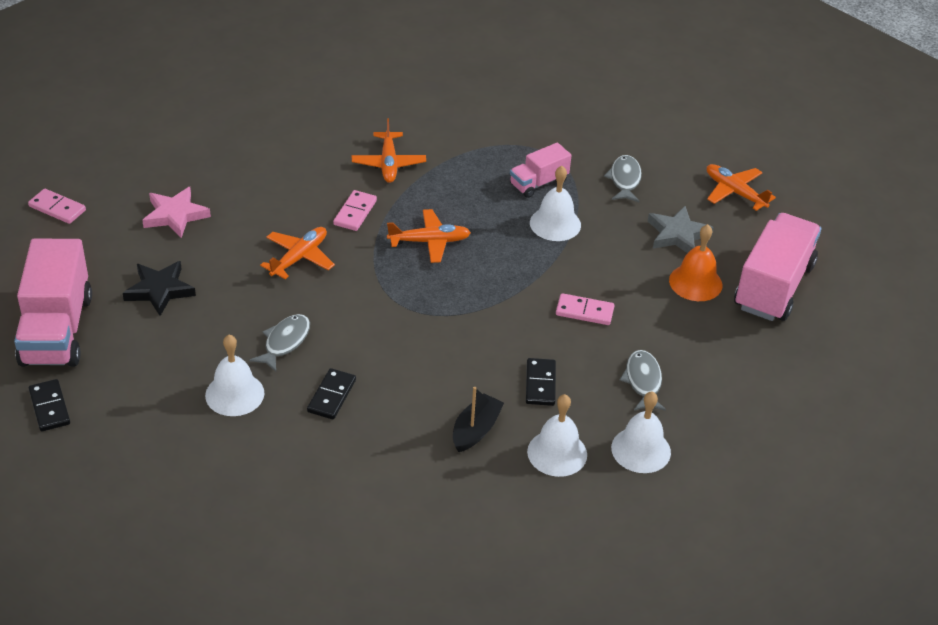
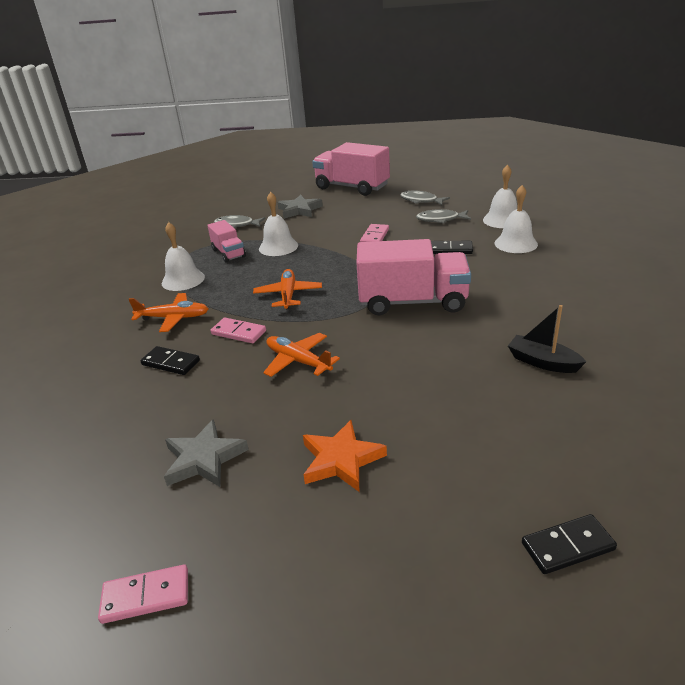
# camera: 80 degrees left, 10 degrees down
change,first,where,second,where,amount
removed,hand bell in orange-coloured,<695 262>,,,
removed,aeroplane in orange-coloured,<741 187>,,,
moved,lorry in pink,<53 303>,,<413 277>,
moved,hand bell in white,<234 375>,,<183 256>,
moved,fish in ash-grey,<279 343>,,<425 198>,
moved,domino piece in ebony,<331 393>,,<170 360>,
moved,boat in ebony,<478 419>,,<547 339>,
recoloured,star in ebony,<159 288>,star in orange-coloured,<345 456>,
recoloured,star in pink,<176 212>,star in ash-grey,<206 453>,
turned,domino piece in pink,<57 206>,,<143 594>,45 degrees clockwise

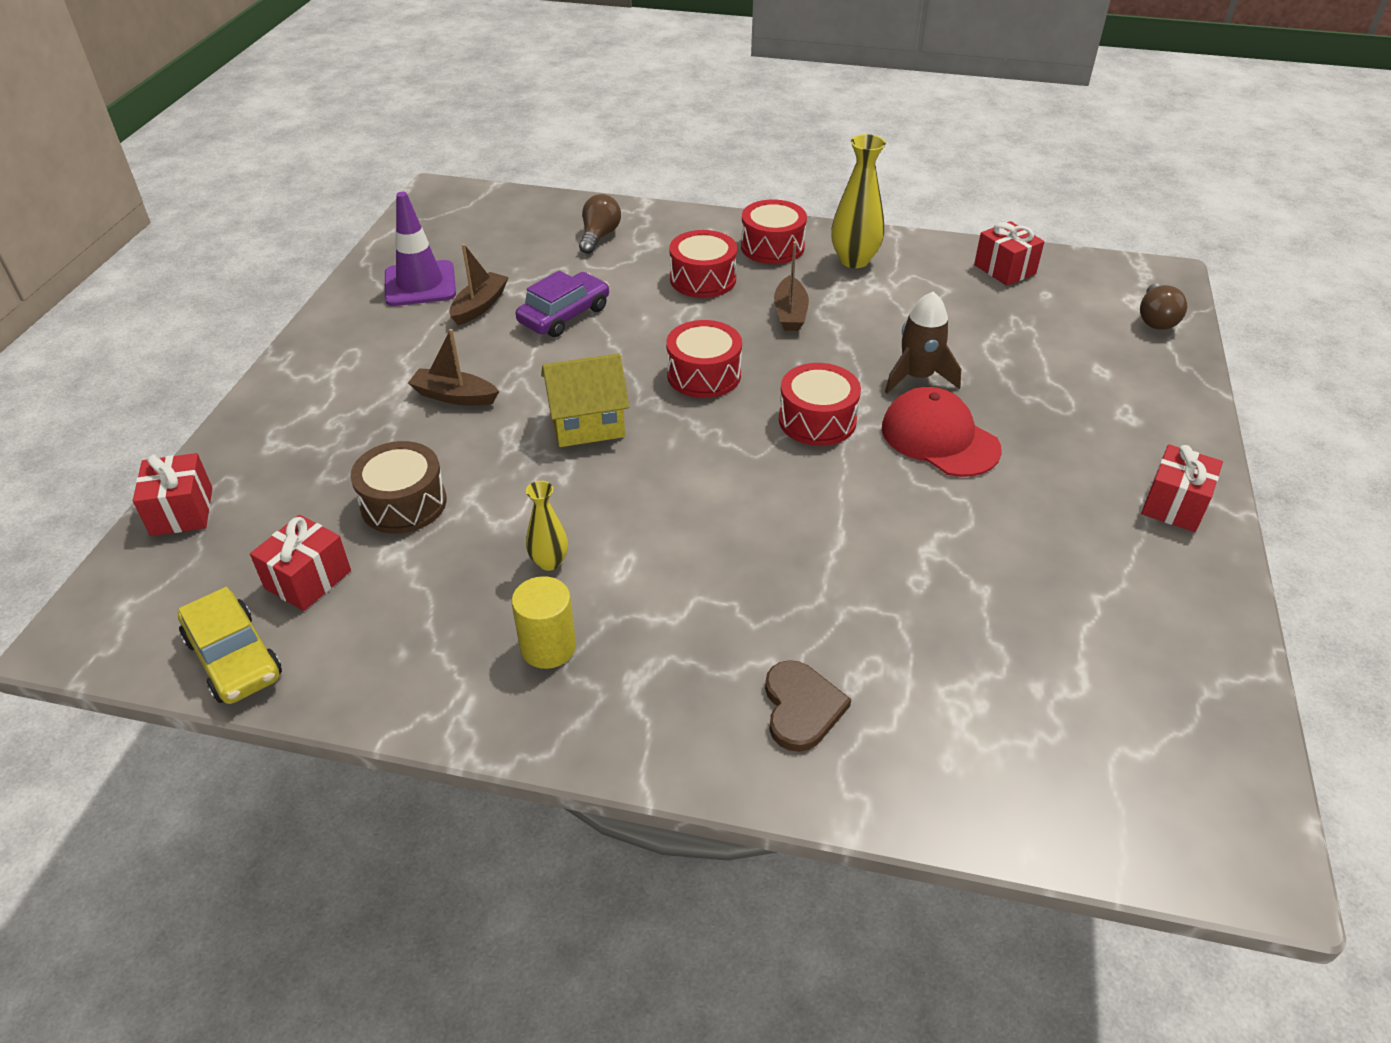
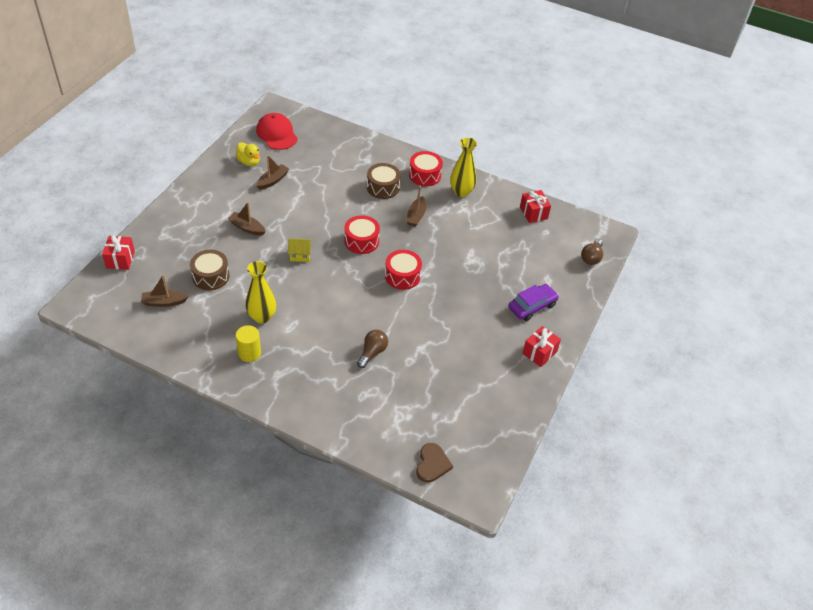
# camera: 10 degrees right, 5 degrees up
change,first,where,second,where,amount
removed,car in golden,<230 645>,,,
removed,spaceship in russet,<923 342>,,,
moved,car in purple,<562 303>,,<533 302>,
moved,bulb in russet,<600 224>,,<372 349>,
moved,heart shape in russet,<808 706>,,<434 463>,
moved,baseball cap in red,<942 432>,,<277 131>,
replaced,wrapped gift in red,<300 563>,boat in russet,<165 290>,
replaced,road cone in purple,<420 249>,rubber duck in golden,<248 154>,
recoloured,drum in red,<703 264>,drum in russet,<383 181>,
resized,vase in golden,<547 526>,,<260 292>,x1.72
resized,cottage in golden,<585 400>,,<300 250>,x0.64

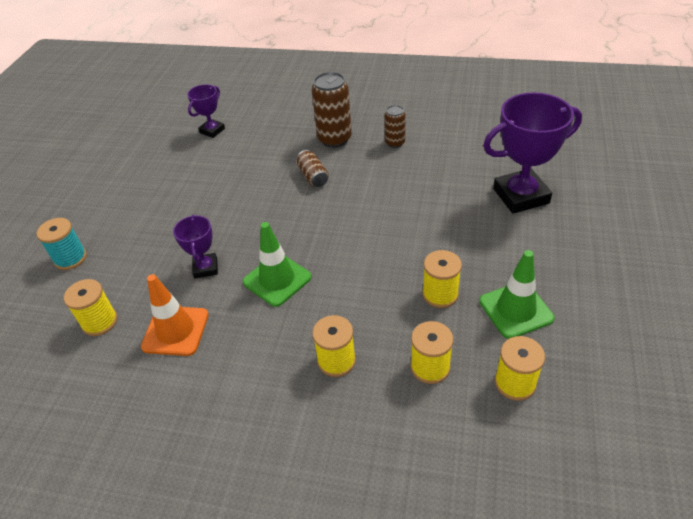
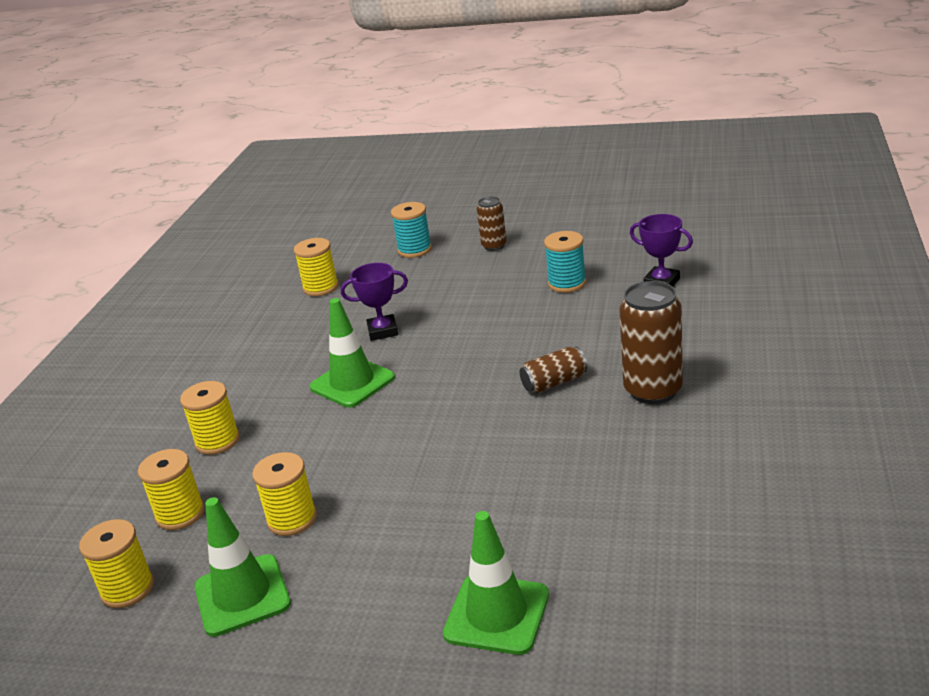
# camera: 90 degrees right, 15 degrees down
change,first,where,second,where,amount
removed,road cone in orange-coloured,<175 315>,,,
added,,,spool in aqua,<565 262>,
moved,can in russet,<395 126>,,<492 224>,
replaced,award cup in purple,<532 153>,road cone in green,<496 583>,

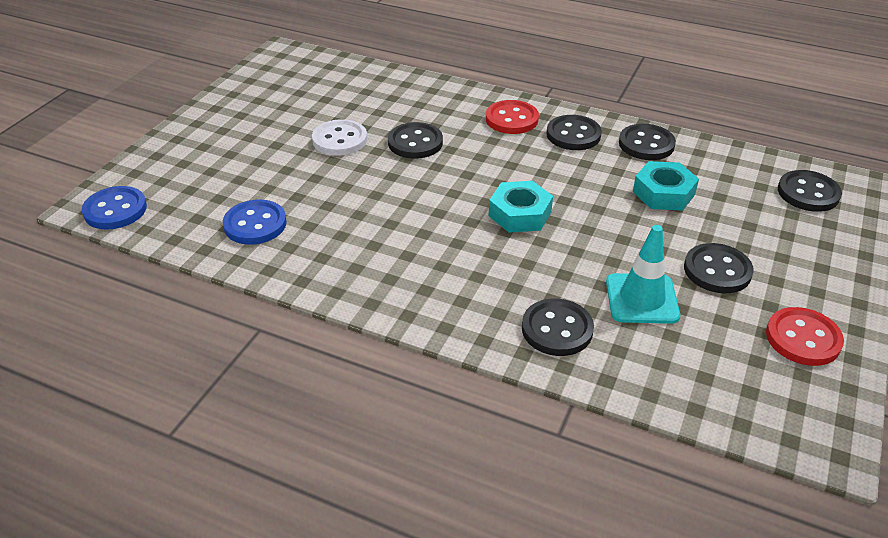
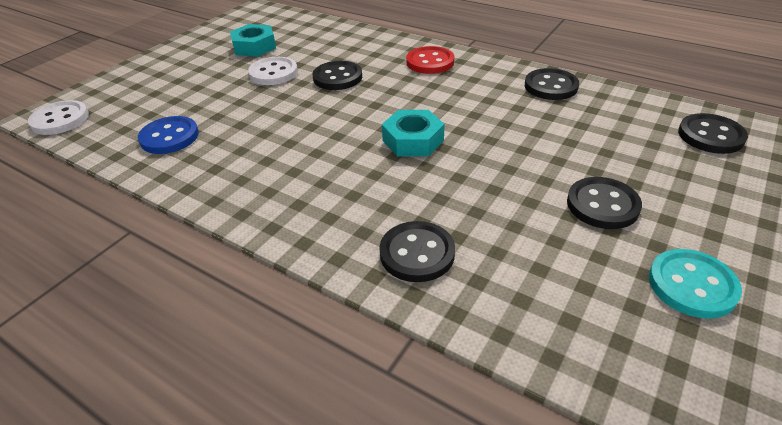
# camera: 10 degrees right, 0 degrees up
change,first,where,second,where,amount
removed,shirt button in ebony,<574 132>,,,
removed,road cone in aqua,<643 274>,,,
moved,hex nut in aqua,<666 186>,,<253 40>,
recoloured,shirt button in cobalt,<114 208>,shirt button in white,<58 117>,
recoloured,shirt button in red,<805 336>,shirt button in aqua,<695 284>,

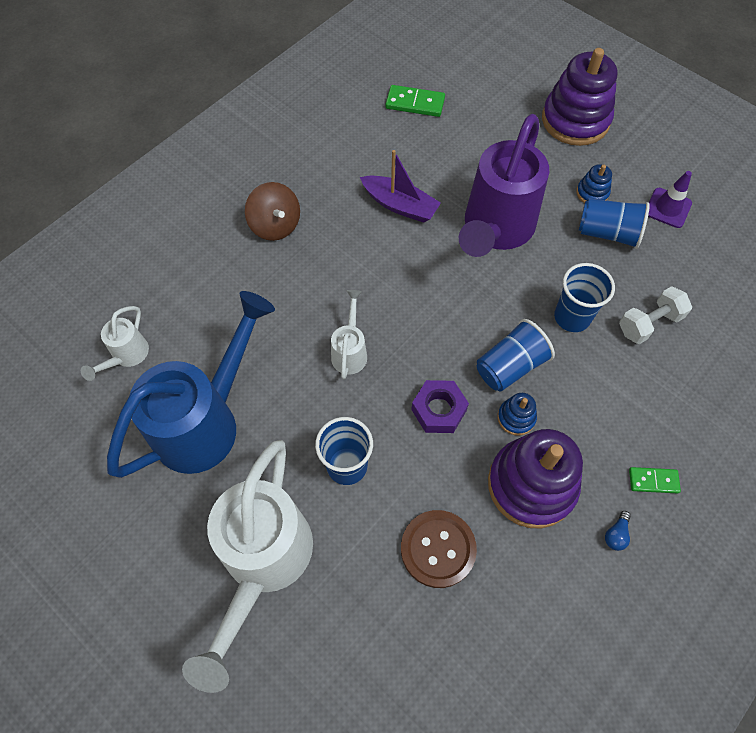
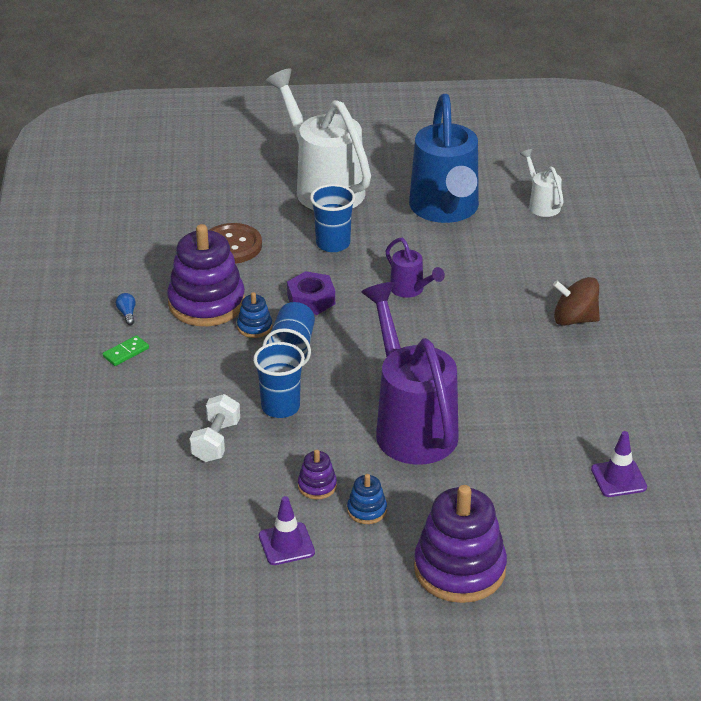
# camera: 135 degrees right, 25 degrees down
change,first,where,second,where,amount
removed,boat in purple,<400 186>,,,
replaced,domino piece in green,<415 101>,road cone in purple,<619 464>,
replaced,cup in cobalt,<614 223>,stacking rings in purple,<317 474>,
recoloured,watering pot in white,<349 334>,watering pot in purple,<415 268>,

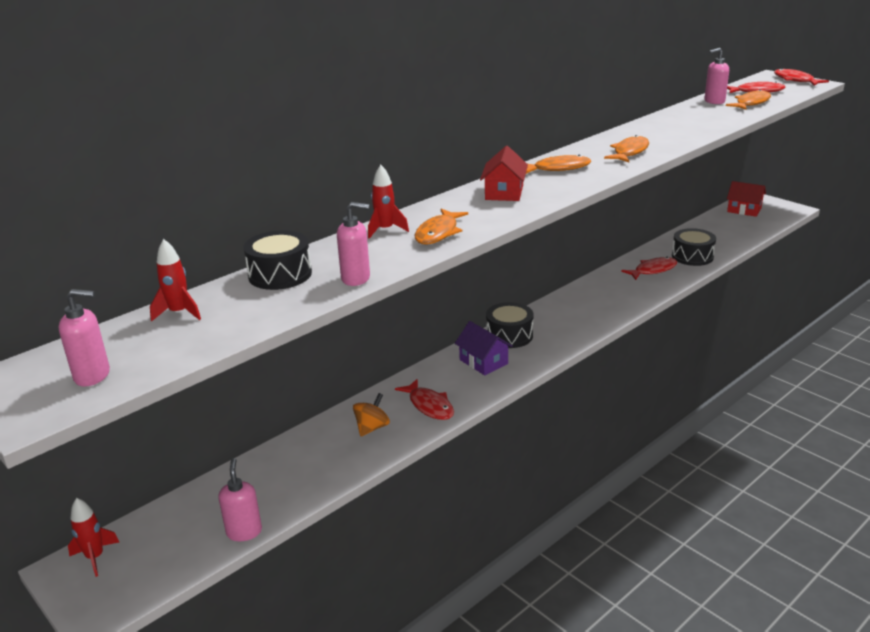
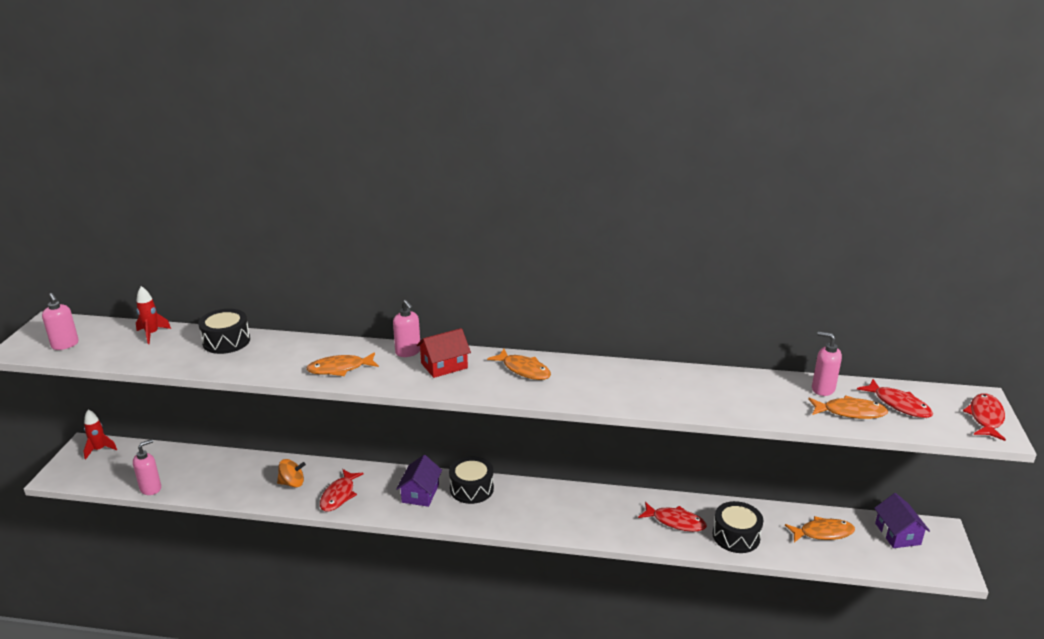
# camera: 50 degrees right, 0 degrees up
change,first,where,second,where,amount
removed,spaceship in red,<388 202>,,,
moved,soap dispenser in pink,<353 244>,,<406 328>,
moved,fish in orange-coloured,<626 148>,,<820 529>,
recoloured,cottage in red,<746 199>,cottage in purple,<902 520>,

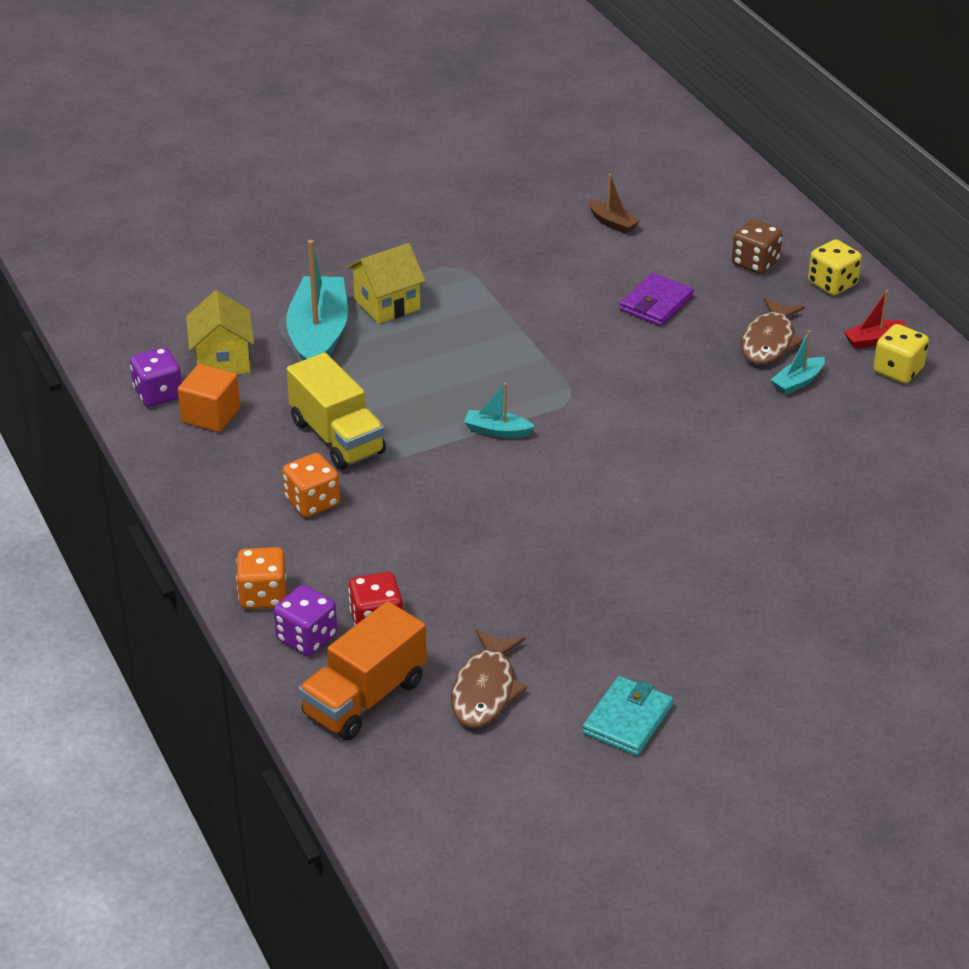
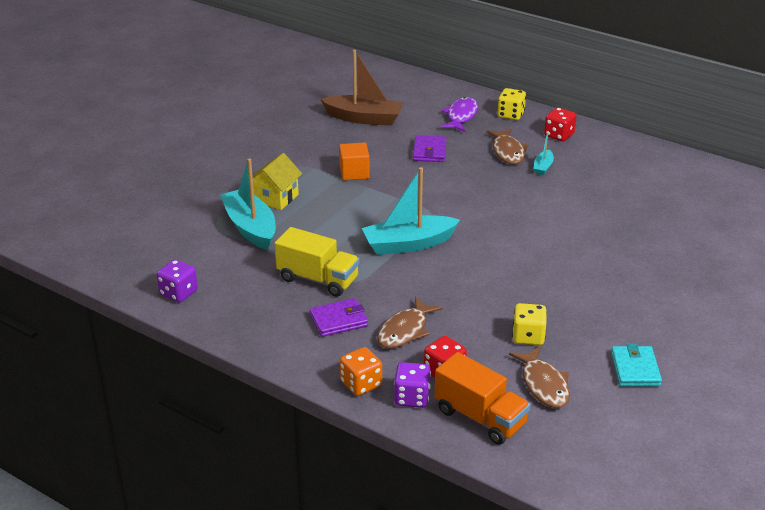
# camera: 30 degrees left, 5 degrees down
change,first,where,second,where,amount
removed,cottage in golden,<220 332>,,,
added,,,fish in russet,<410 323>,
moved,solid cube in orange-coloured,<209 398>,,<354 161>,
moved,die in golden,<901 354>,,<529 324>,
replaced,die in orange-coloured,<311 485>,wallet in purple,<339 317>,
replaced,die in russet,<757 246>,fish in purple,<459 114>,
replaced,boat in red,<874 319>,die in red,<560 124>,
turned,lorry in orange-coloured,<362 670>,,<482 398>,60 degrees counterclockwise
resized,boat in aqua,<499 410>,,<411 211>,x2.13
resized,boat in russet,<614 204>,,<362 88>,x2.13

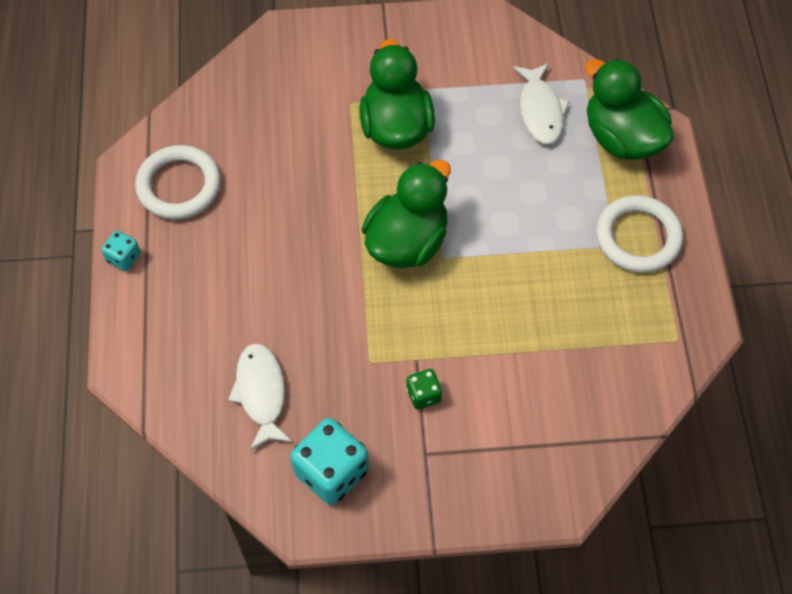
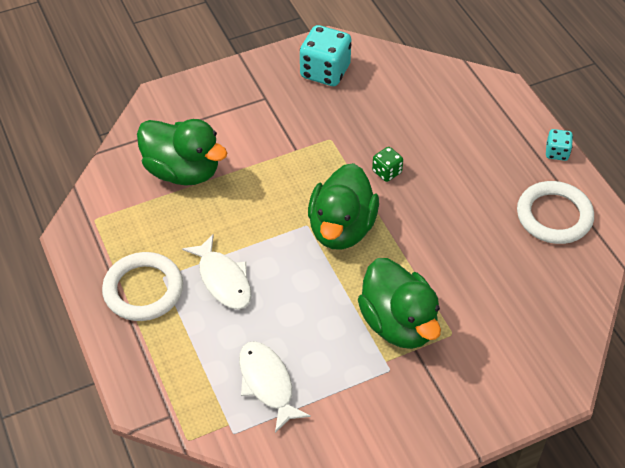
# camera: 160 degrees right, 10 degrees down
change,first,where,second,where,amount
moved,fish in white,<260 396>,,<216 271>,
moved,die in green,<424 389>,,<387 164>,
moved,rubber duck in green,<629 109>,,<182 152>,

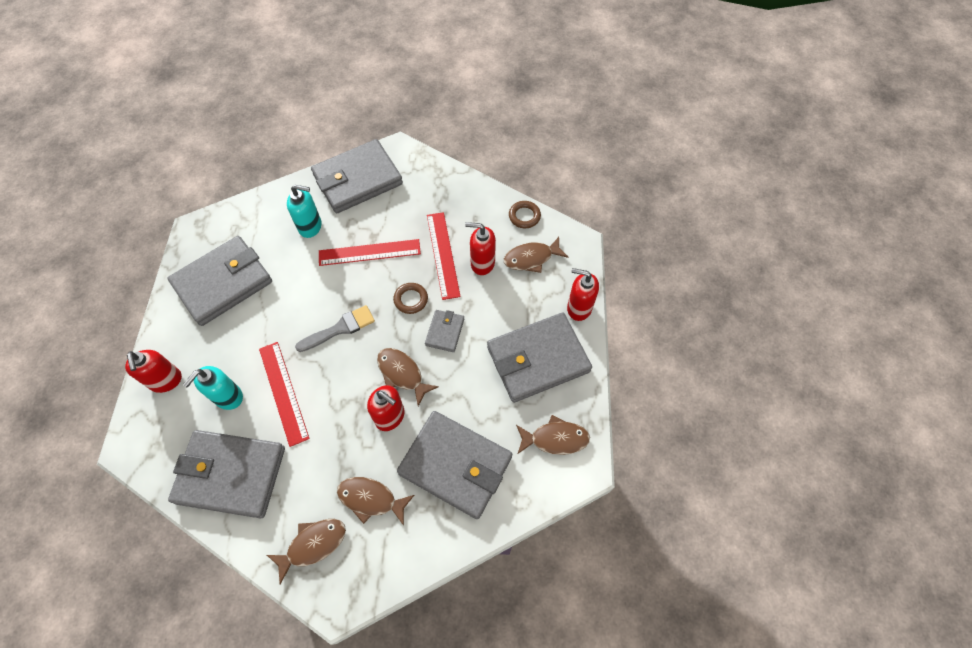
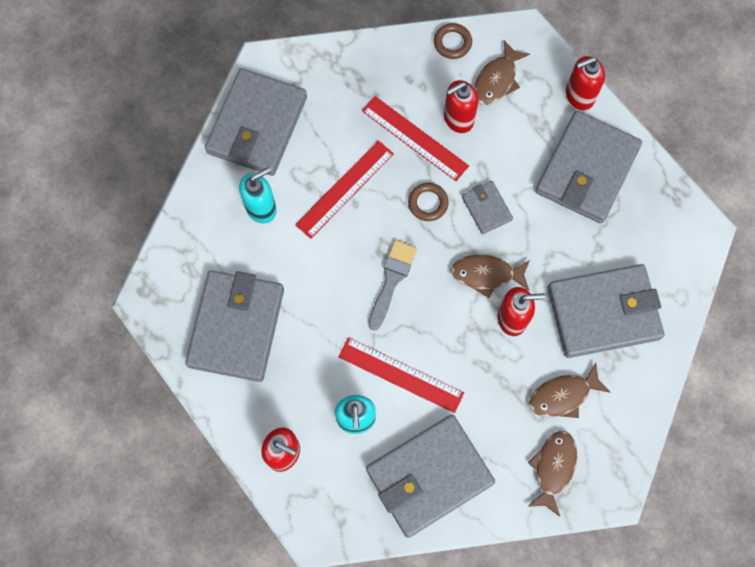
# camera: 40 degrees left, 10 degrees up
change,first,where,second,where,amount
removed,fish in russet,<553 435>,,,

